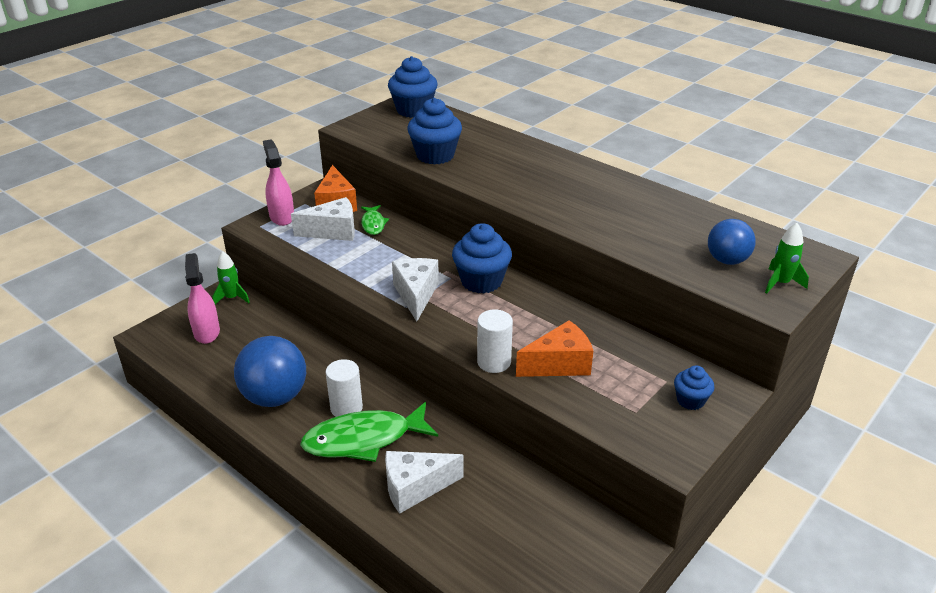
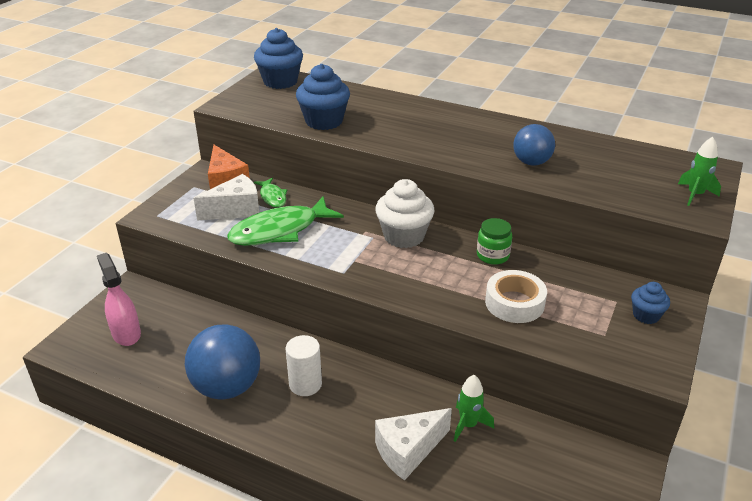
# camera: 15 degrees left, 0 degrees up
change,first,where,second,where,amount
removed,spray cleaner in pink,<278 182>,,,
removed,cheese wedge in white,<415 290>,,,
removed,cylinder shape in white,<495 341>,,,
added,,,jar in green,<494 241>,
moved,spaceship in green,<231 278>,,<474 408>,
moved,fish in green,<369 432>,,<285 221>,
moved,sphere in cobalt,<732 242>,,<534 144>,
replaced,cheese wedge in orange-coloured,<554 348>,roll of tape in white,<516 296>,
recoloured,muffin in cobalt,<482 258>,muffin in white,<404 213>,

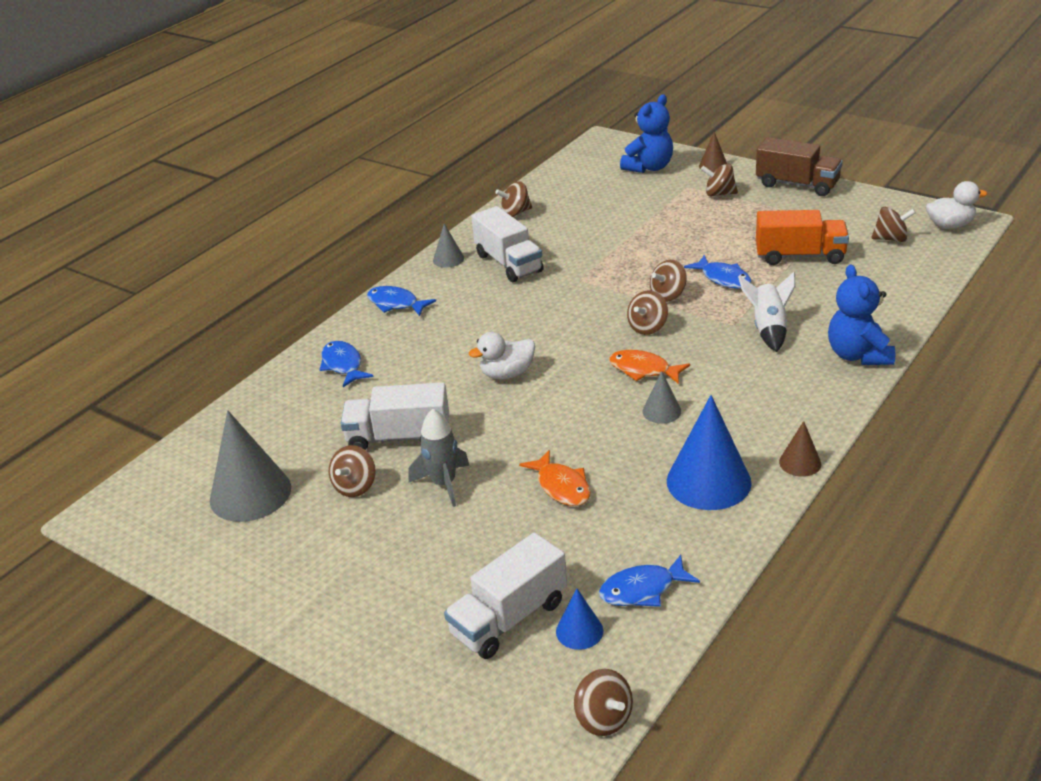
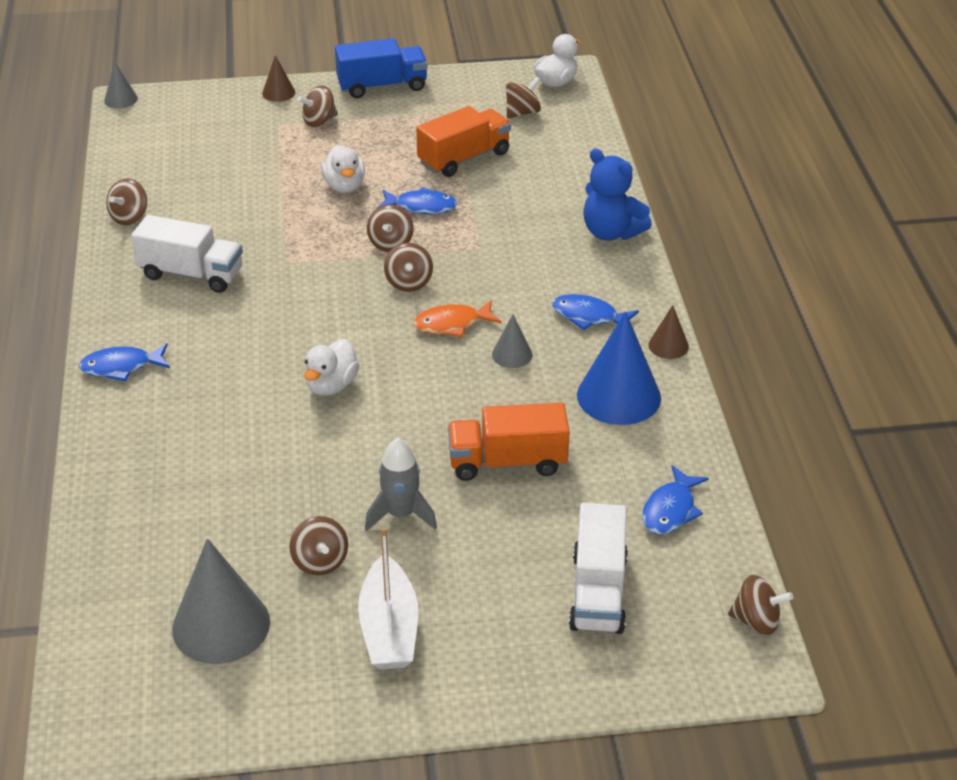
# camera: 45 degrees left, 5 degrees up
change,first,where,second,where,amount
removed,lorry in white,<395 416>,,,
removed,cone in cobalt,<579 619>,,,
removed,stuffed bear in cobalt,<646 133>,,,
removed,spaceship in white,<766 312>,,,
added,,,rubber duck in white,<343 169>,
added,,,boat in white,<388 598>,
moved,fish in cobalt,<347 364>,,<595 312>,
moved,cone in ash-grey,<448 246>,,<121 85>,
replaced,fish in orange-coloured,<555 478>,lorry in orange-coloured,<508 442>,
recoloured,lorry in russet,<799 166>,lorry in cobalt,<381 68>,

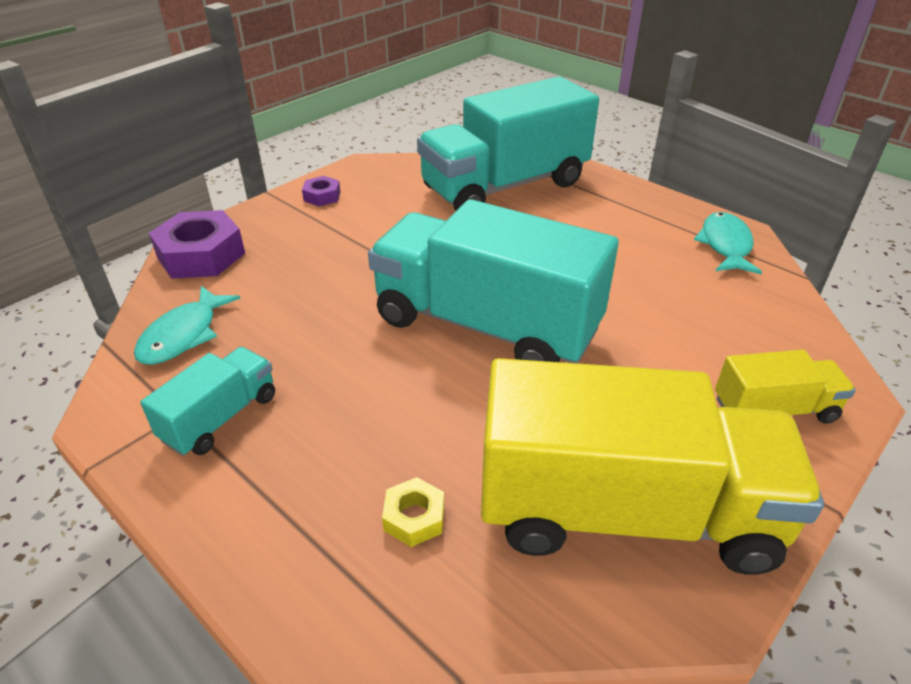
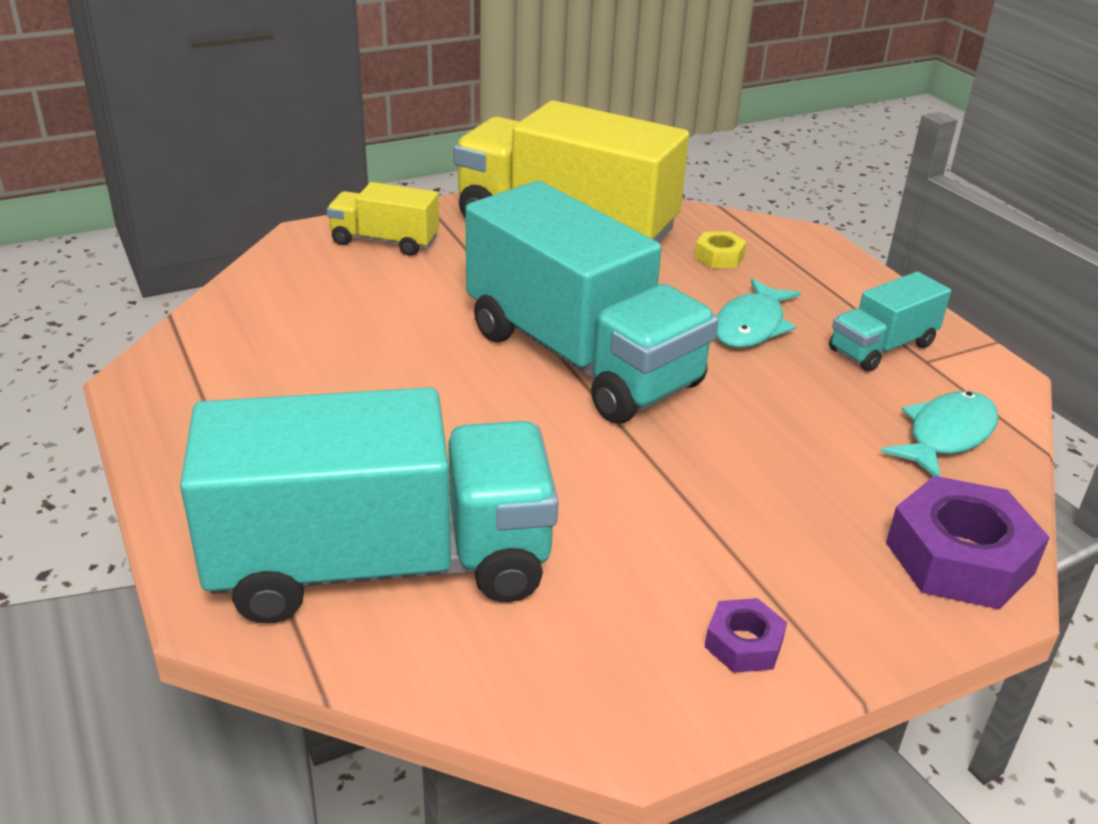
# camera: 160 degrees left, 5 degrees down
change,first,where,second,where,amount
moved,fish in aqua,<728 243>,,<758 313>,

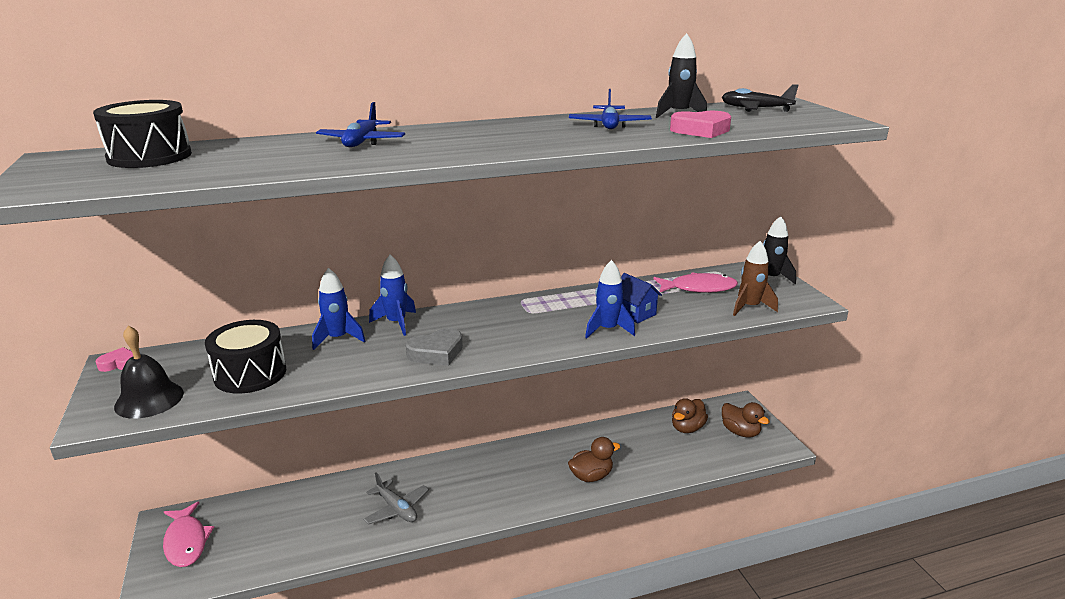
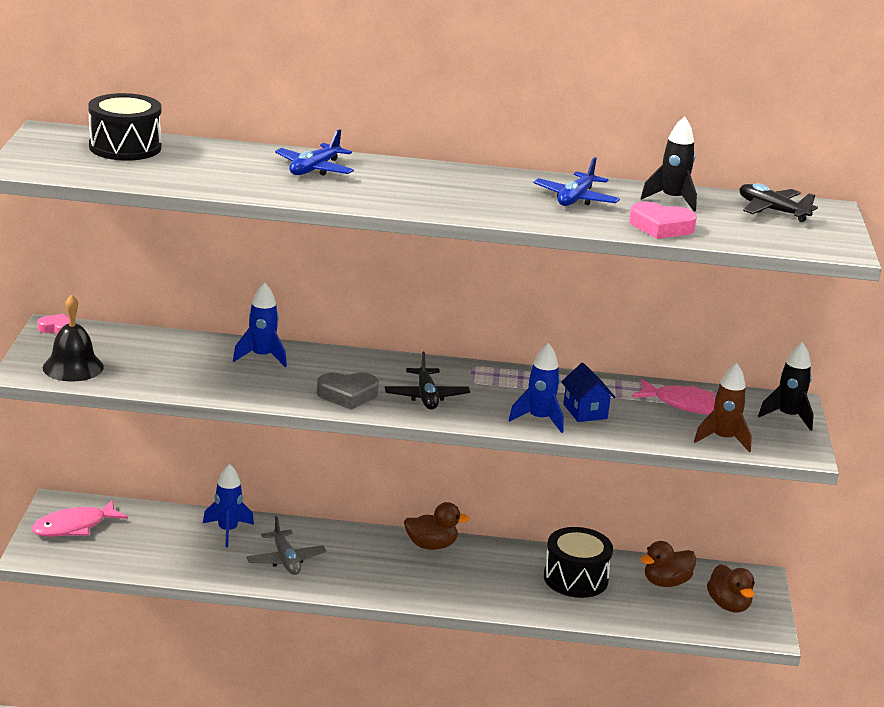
# camera: 20 degrees right, 0 degrees up
change,first,where,second,where,amount
added,,,aeroplane in ebony,<427 381>,
moved,drum in ebony,<246 357>,,<578 562>,
moved,spaceship in cobalt,<392 295>,,<228 505>,
moved,rubber duck in russet,<594 459>,,<437 526>,
turned,fish in pink,<188 534>,,<79 518>,60 degrees clockwise

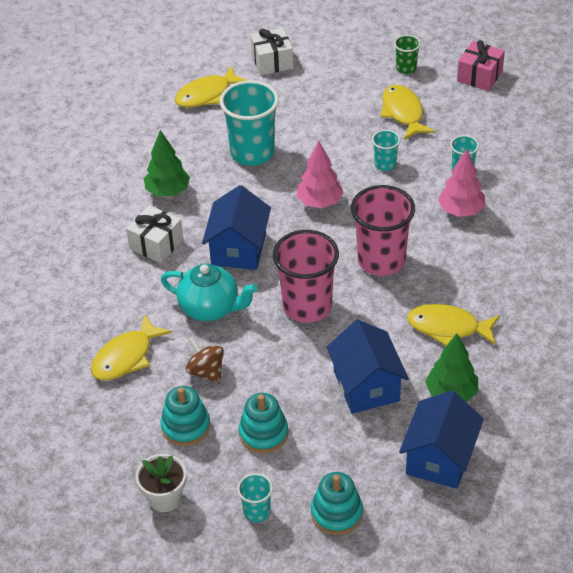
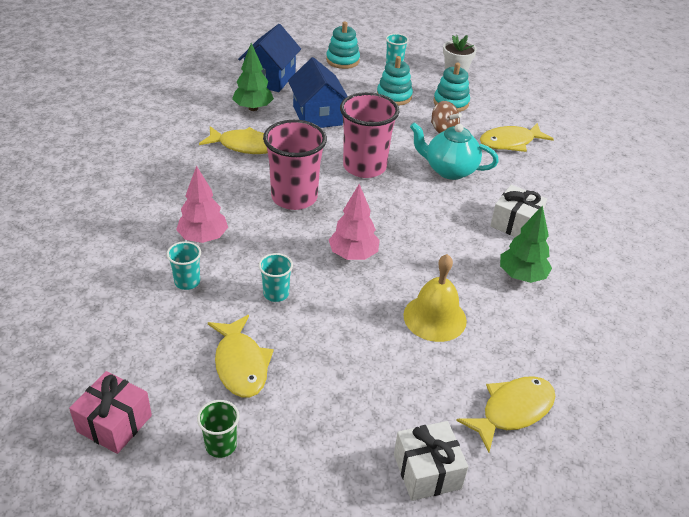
# camera: 175 degrees right, 5 degrees down
change,first,where,second,where,amount
removed,cottage in cobalt,<236 227>,,,
replaced,cup in aqua,<249 123>,hand bell in golden,<435 298>,
turned,fish in golden,<131 347>,,<517 137>,150 degrees counterclockwise

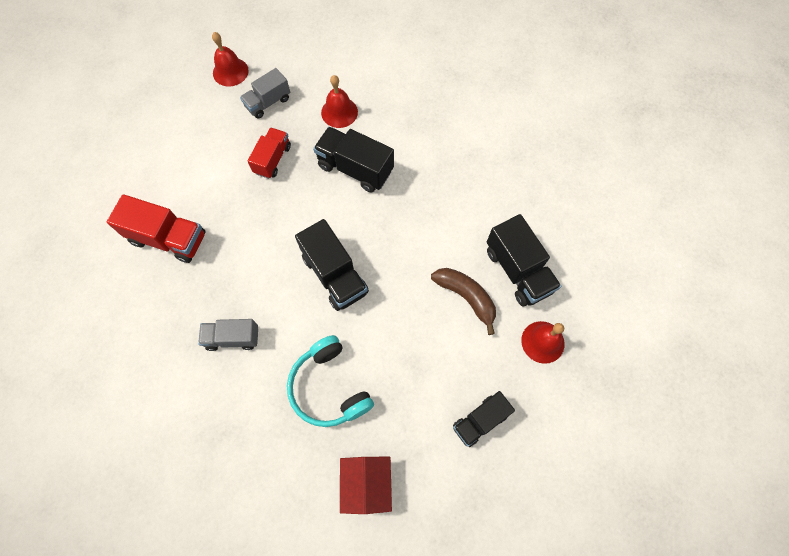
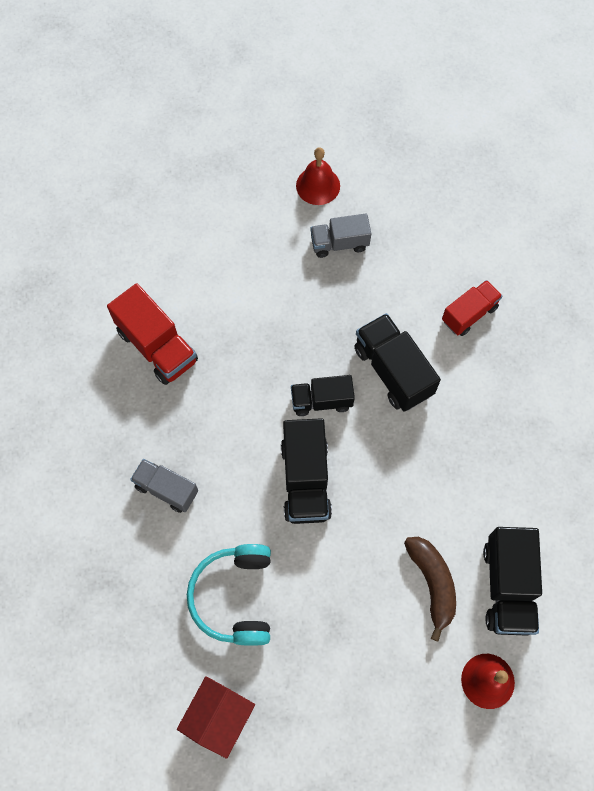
# camera: 30 degrees right, 0 degrees up
change,first,where,second,where,amount
removed,hand bell in red,<339 101>,,,
moved,lorry in red,<269 153>,,<472 308>,
moved,lorry in ebony,<484 419>,,<323 395>,

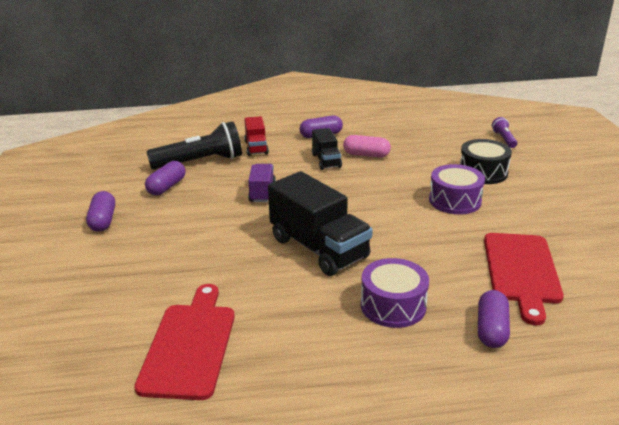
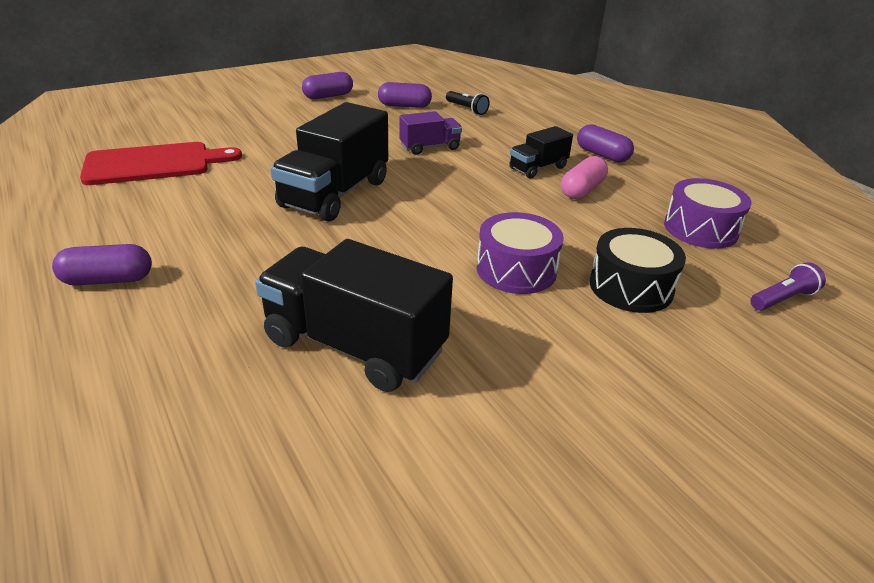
# camera: 65 degrees right, 5 degrees up
change,first,where,second,where,amount
removed,lorry in red,<256 136>,,,
moved,drum in purple,<395 293>,,<707 213>,
moved,capsule in purple,<494 319>,,<102 264>,
replaced,chopping board in red,<524 279>,lorry in ebony,<354 315>,
turned,capsule in pink,<367 146>,,<584 177>,45 degrees clockwise
resized,flashlight in ebony,<194 145>,,<468 103>,x0.48

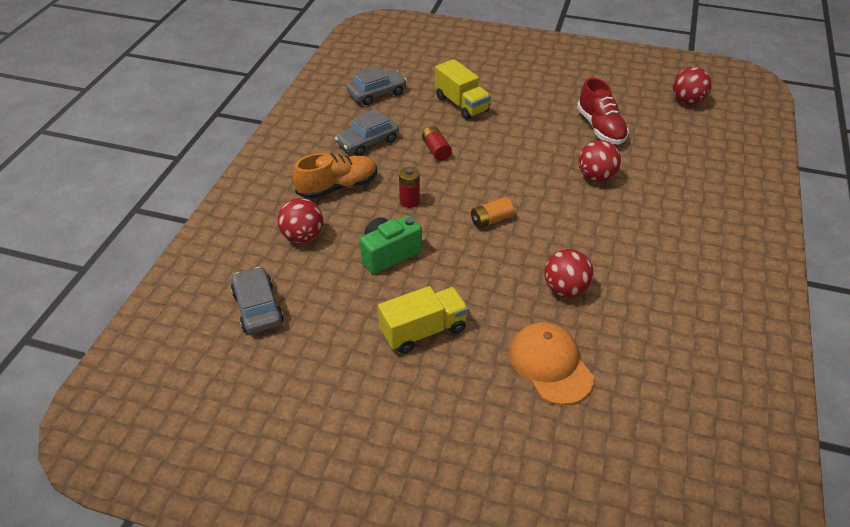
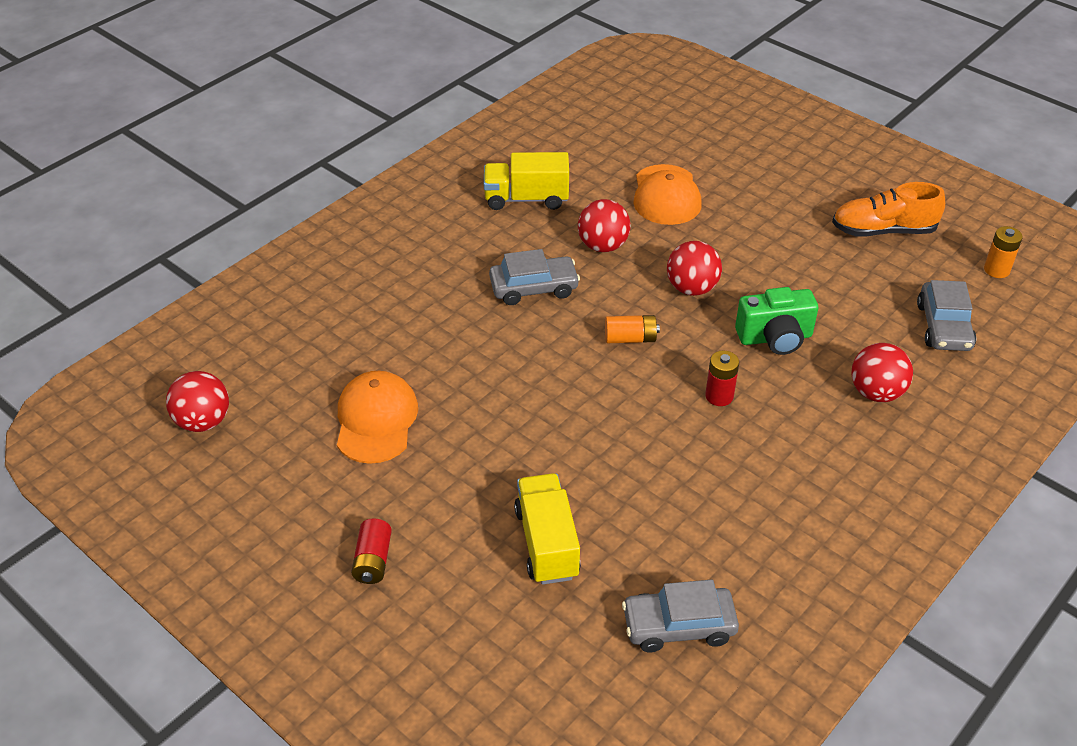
# camera: 155 degrees left, 0 degrees up
change,first,where,second,where,amount
added,,,AA battery in orange-coloured,<1003 252>,
moved,lace-up shoe in orange-coloured,<335 176>,,<888 209>,
moved,car in ash-grey,<367 132>,,<534 277>,
moved,lorry in golden,<423 320>,,<526 181>,
moved,AA battery in red,<437 143>,,<371 551>,
moved,sphere in red,<599 161>,,<694 268>,
replaced,lace-up shoe in red,<603 111>,baseball cap in orange-coloured,<377 417>,

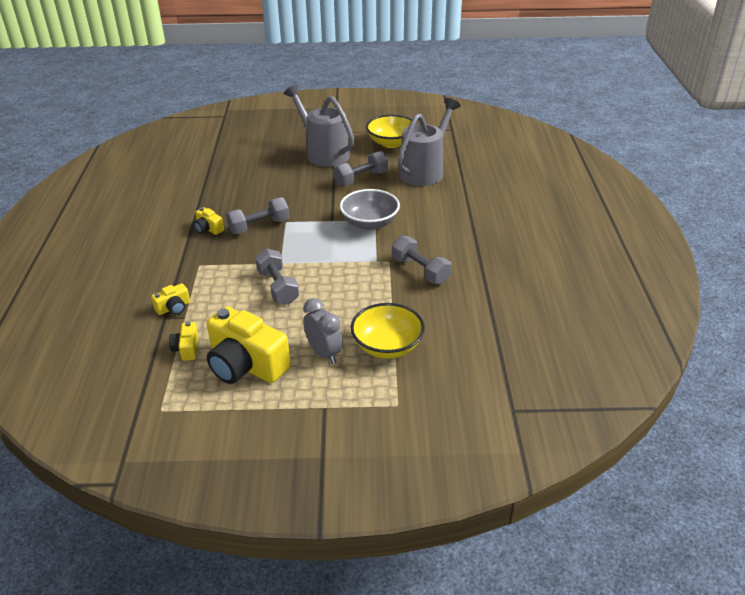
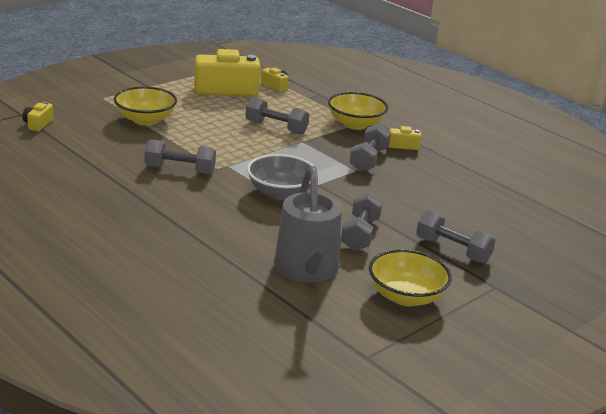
# camera: 135 degrees right, 10 degrees down
change,first,where,second,where,amount
removed,alarm clock in ash-grey,<323 331>,,,
added,,,deep dish in golden,<358 111>,
moved,compact camera in golden,<170 299>,,<38 116>,
replaced,watering pot in ash-grey,<319 126>,dumbbell in ash-grey,<456 236>,

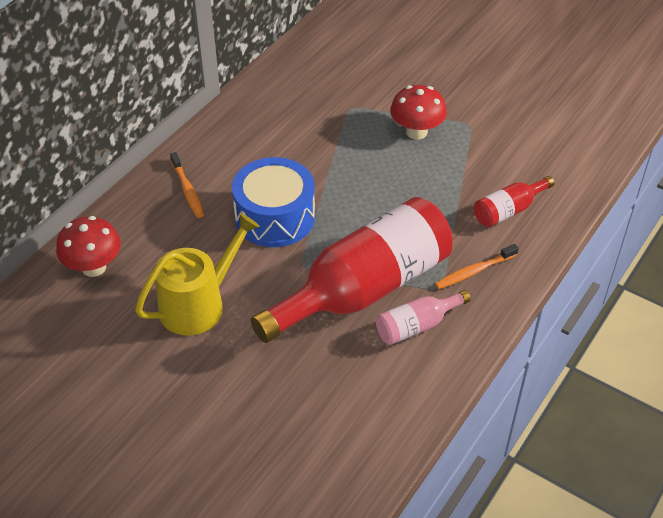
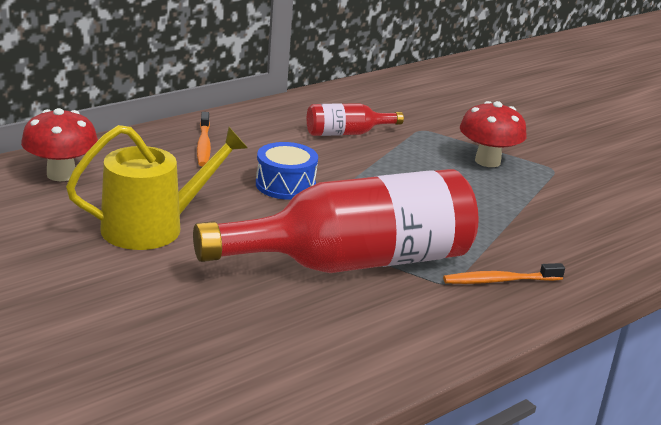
# camera: 15 degrees right, 20 degrees down
change,first,where,second,where,amount
removed,bottle in pink,<423 317>,,,
moved,bottle in red,<514 201>,,<355 119>,
resized,drum in cobalt,<273 202>,,<287 171>,x0.63

